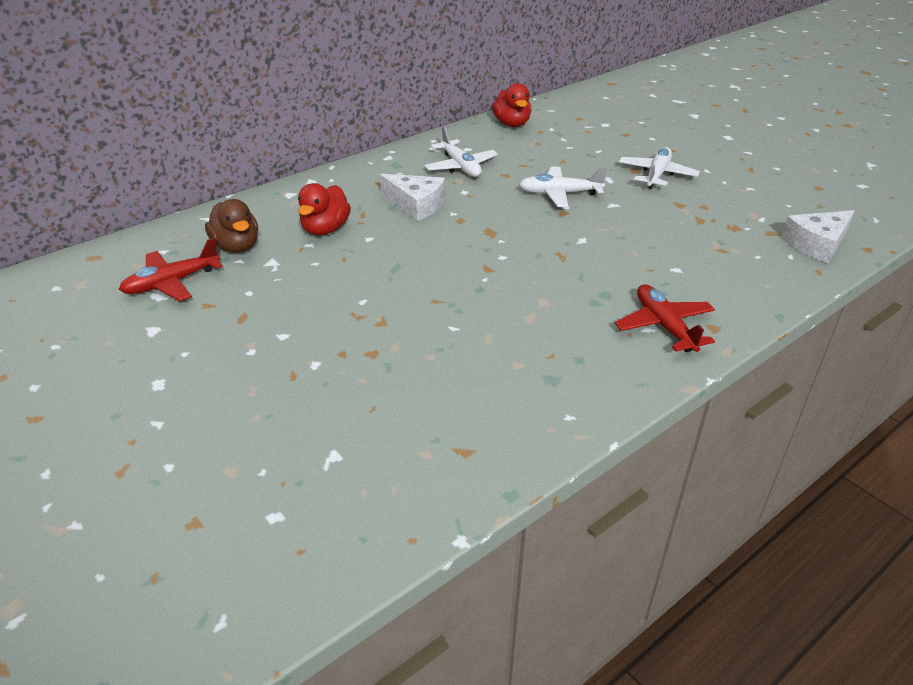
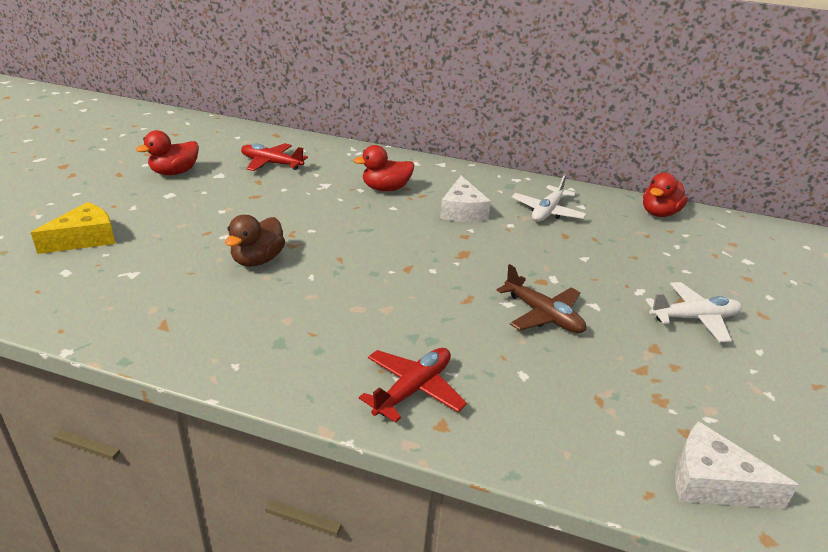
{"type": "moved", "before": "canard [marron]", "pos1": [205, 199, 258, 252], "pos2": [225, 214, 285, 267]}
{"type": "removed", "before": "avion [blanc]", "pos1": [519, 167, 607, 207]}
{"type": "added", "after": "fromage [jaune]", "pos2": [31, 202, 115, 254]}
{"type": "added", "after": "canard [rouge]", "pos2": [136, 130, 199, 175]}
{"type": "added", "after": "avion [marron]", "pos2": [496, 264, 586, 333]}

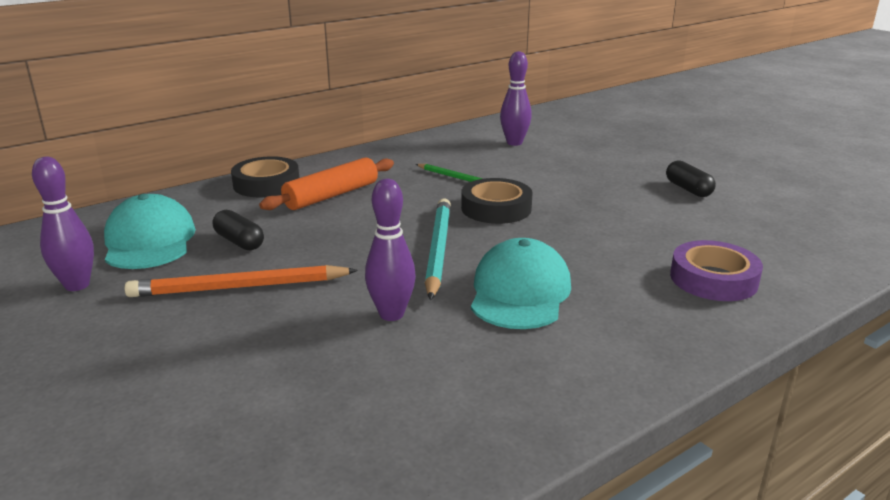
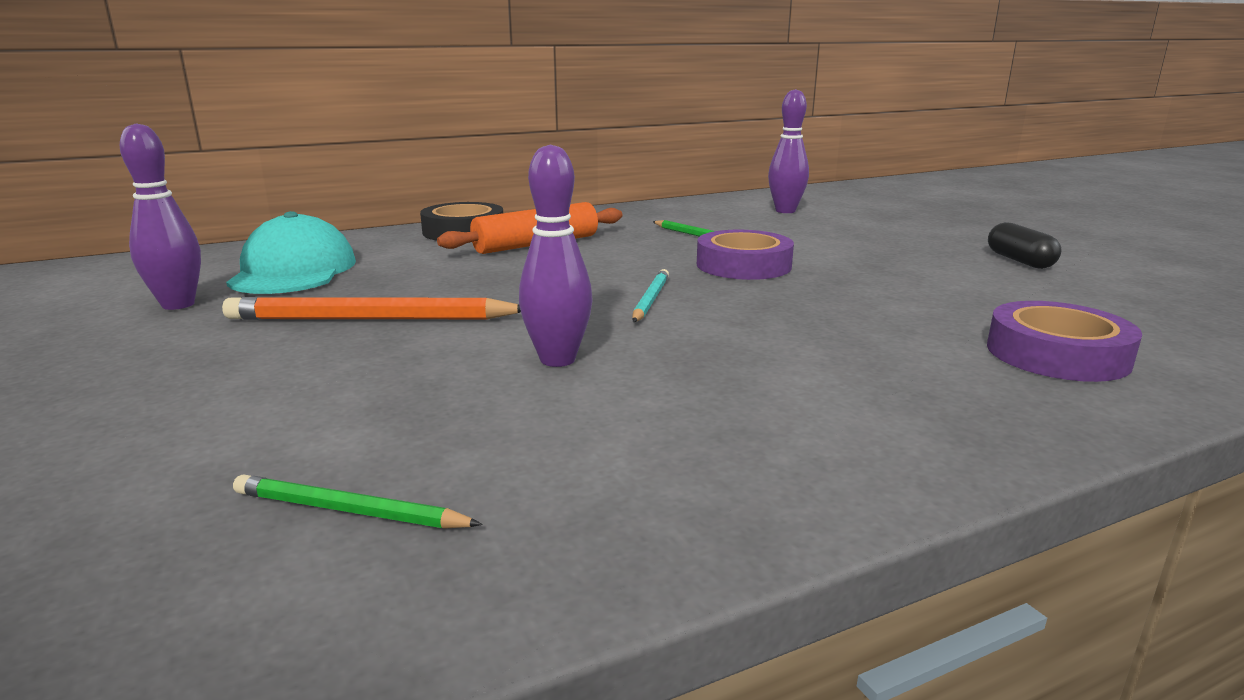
{"type": "removed", "before": "gélule [noir]", "pos1": [213, 210, 264, 250]}
{"type": "resized", "before": "crayon [turquoise]", "pos1": [425, 198, 451, 300], "pos2": [632, 269, 669, 322], "scale": 0.55}
{"type": "recoloured", "before": "ruban adhésif [noir]", "after": "ruban adhésif [violet]", "pos1": [461, 178, 533, 224], "pos2": [697, 230, 794, 280]}
{"type": "removed", "before": "casquette [turquoise]", "pos1": [471, 238, 571, 329]}
{"type": "added", "after": "crayon [vert]", "pos2": [233, 474, 483, 529]}

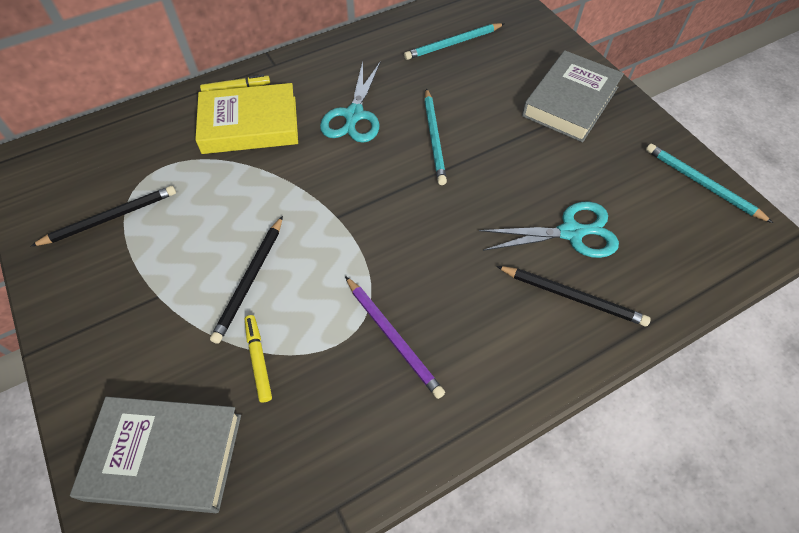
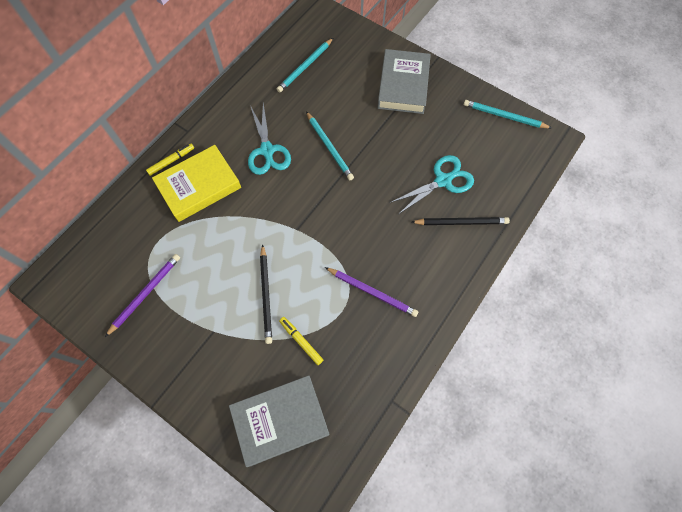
{"type": "recoloured", "before": "crayon [noir]", "after": "crayon [violet]", "pos1": [31, 186, 176, 246], "pos2": [105, 254, 180, 337]}

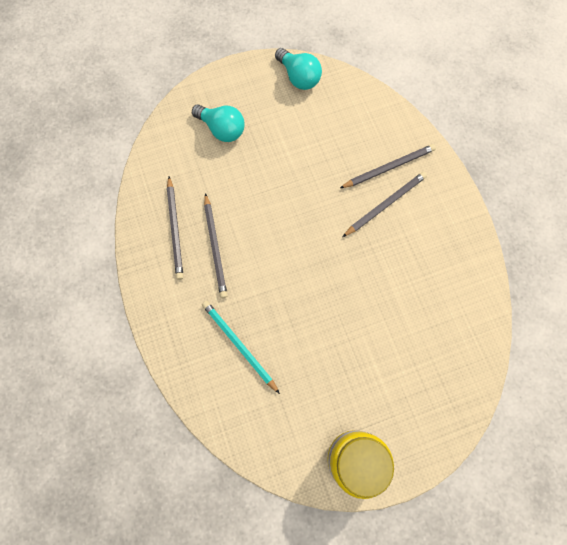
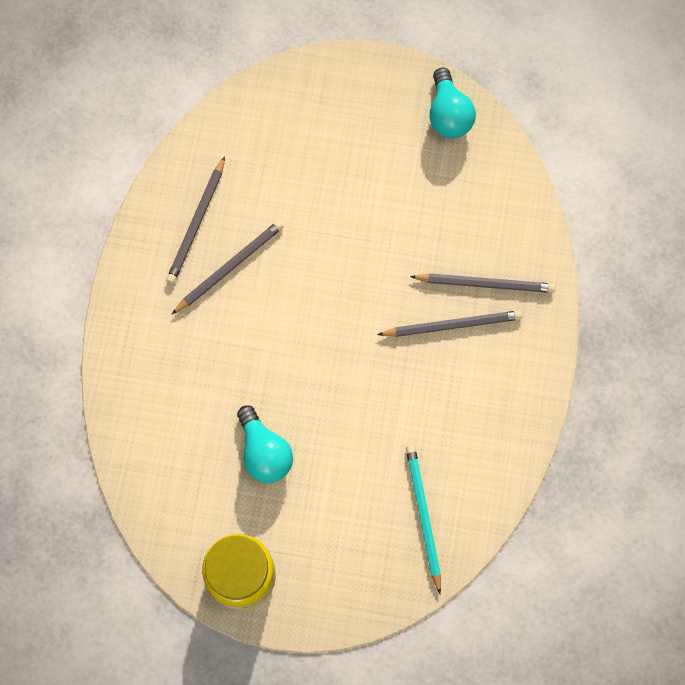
{"type": "moved", "before": "ampoule [turquoise]", "pos1": [192, 104, 244, 142], "pos2": [237, 405, 293, 483]}
{"type": "moved", "before": "crayon [turquoise]", "pos1": [202, 301, 280, 394], "pos2": [406, 445, 441, 594]}
{"type": "turned", "before": "crayon [gris]", "pos1": [204, 193, 228, 298], "pos2": [171, 220, 284, 315], "turn": -150}

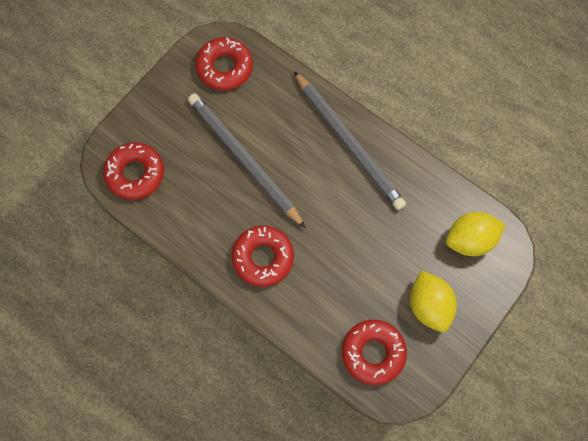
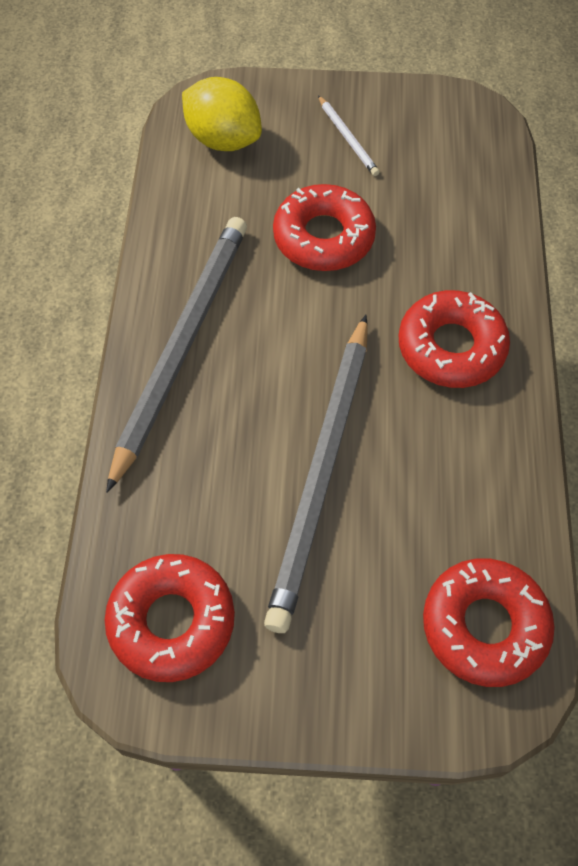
{"type": "moved", "before": "beignet [rouge]", "pos1": [342, 319, 407, 385], "pos2": [273, 184, 376, 271]}
{"type": "replaced", "before": "citron [jaune]", "after": "crayon [blanc]", "pos1": [410, 270, 457, 332], "pos2": [318, 95, 379, 176]}

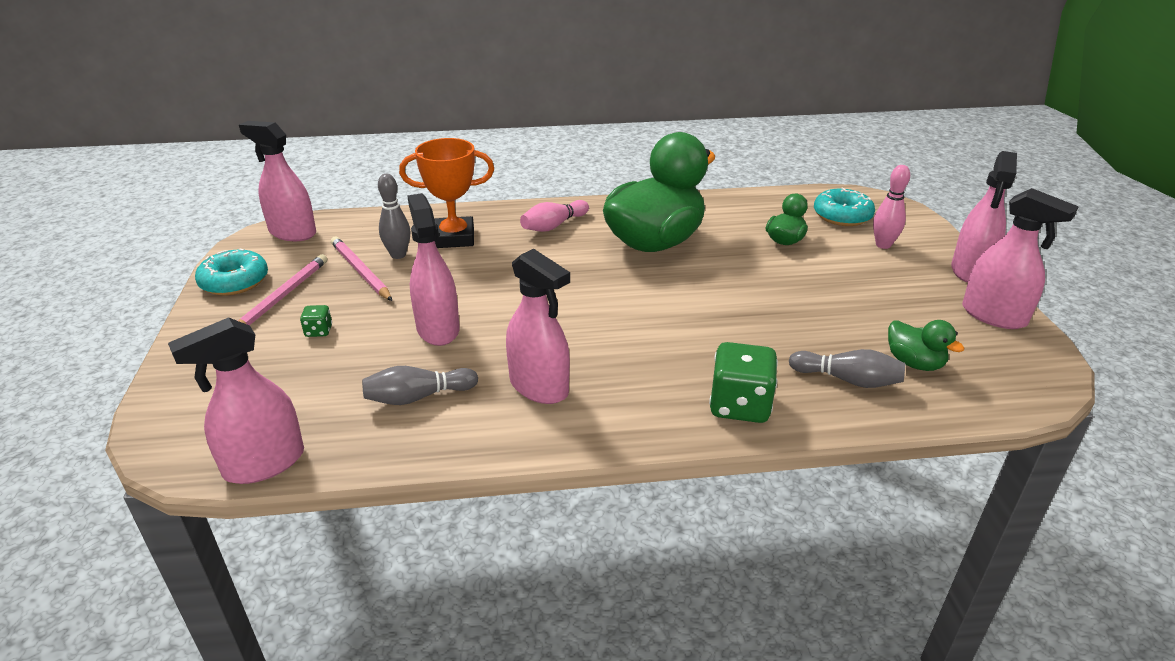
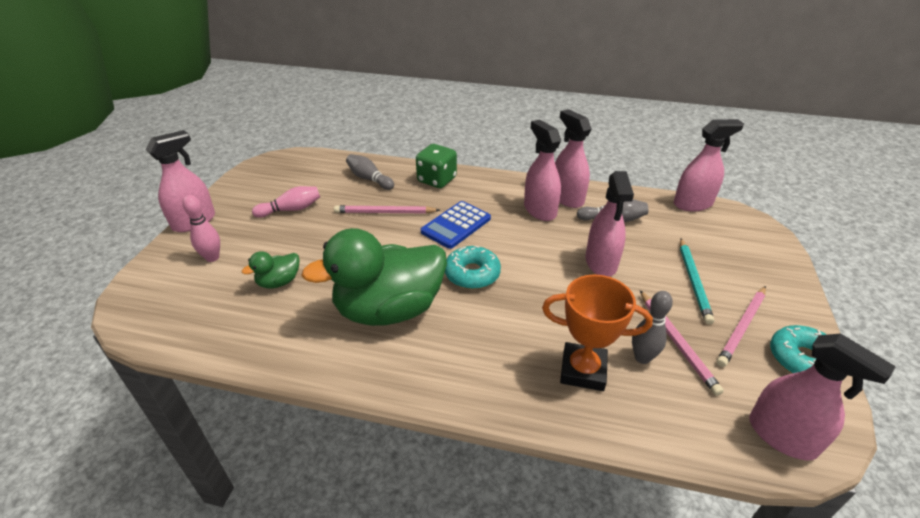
{"type": "replaced", "before": "dé [vert]", "after": "crayon [turquoise]", "pos1": [300, 305, 332, 337], "pos2": [680, 239, 714, 324]}
{"type": "moved", "before": "quille [rose]", "pos1": [520, 200, 589, 232], "pos2": [252, 186, 320, 218]}
{"type": "moved", "before": "beignet [turquoise]", "pos1": [814, 188, 875, 226], "pos2": [445, 246, 501, 289]}
{"type": "removed", "before": "canard [vert]", "pos1": [888, 320, 965, 371]}
{"type": "moved", "before": "vaporisateur [rose]", "pos1": [962, 188, 1079, 329], "pos2": [555, 109, 591, 208]}
{"type": "added", "after": "crayon [rose]", "pos2": [334, 205, 440, 214]}
{"type": "added", "after": "calculatrice [bleu]", "pos2": [421, 201, 491, 249]}

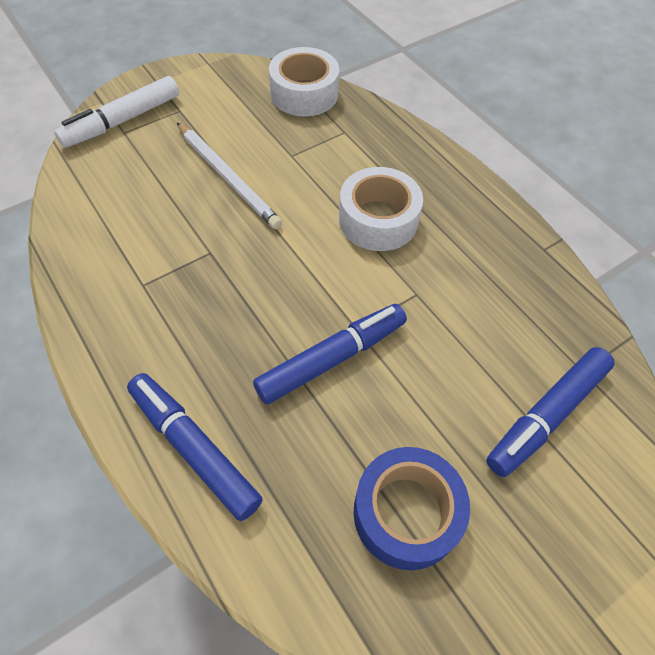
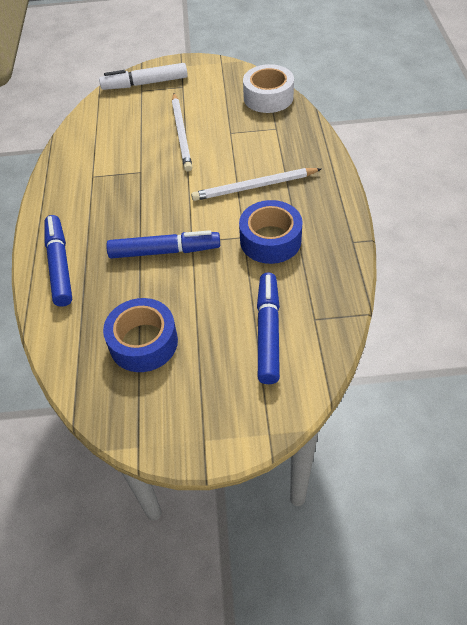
{"type": "replaced", "before": "ruban adhésif [blanc]", "after": "crayon [blanc]", "pos1": [339, 167, 423, 251], "pos2": [191, 168, 321, 201]}
{"type": "turned", "before": "feutre [bleu]", "pos1": [486, 347, 615, 477], "pos2": [257, 272, 280, 384], "turn": 105}
{"type": "added", "after": "ruban adhésif [bleu]", "pos2": [239, 200, 303, 264]}

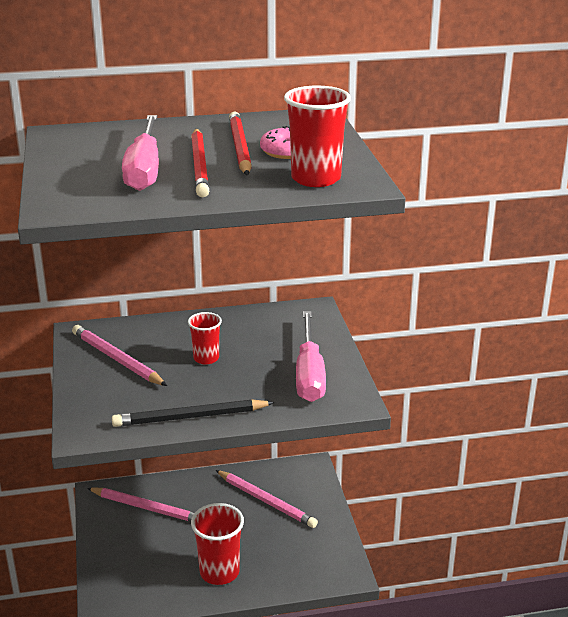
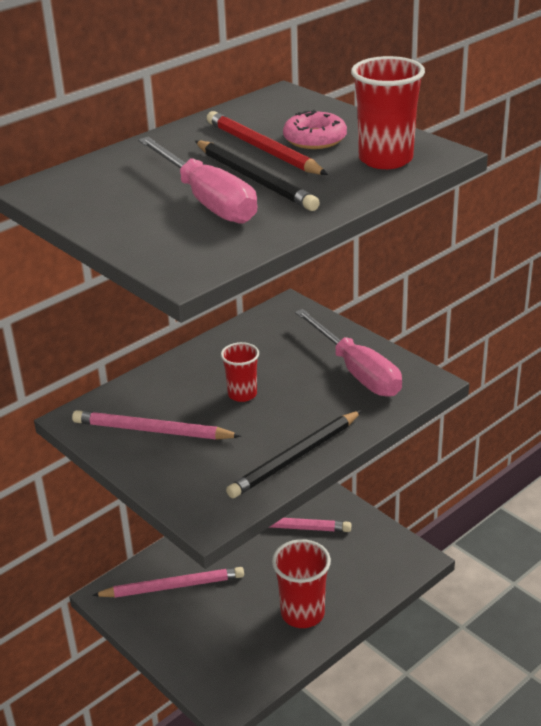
{"type": "recoloured", "before": "crayon [rouge]", "after": "crayon [noir]", "pos1": [191, 129, 209, 197], "pos2": [195, 140, 320, 211]}

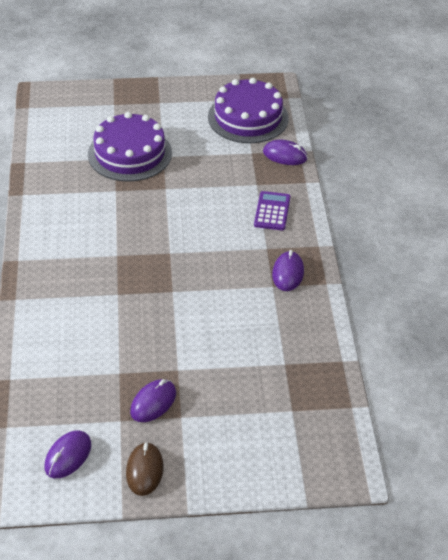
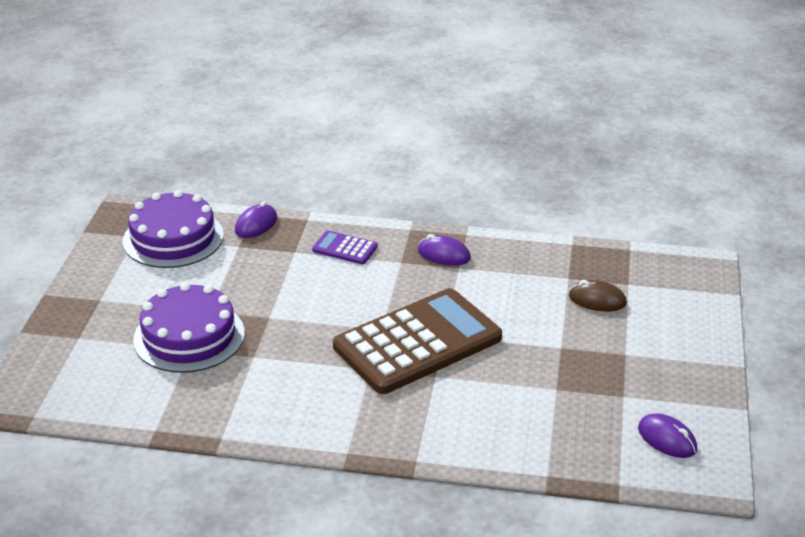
{"type": "moved", "before": "souris [marron]", "pos1": [126, 442, 163, 496], "pos2": [569, 280, 627, 311]}
{"type": "removed", "before": "souris [violet]", "pos1": [130, 379, 176, 422]}
{"type": "added", "after": "calculatrice [marron]", "pos2": [333, 288, 502, 394]}

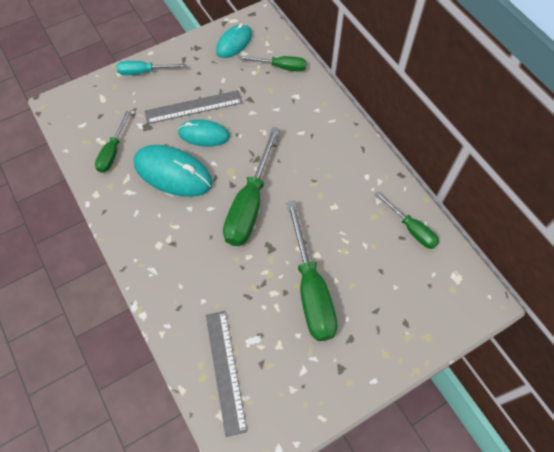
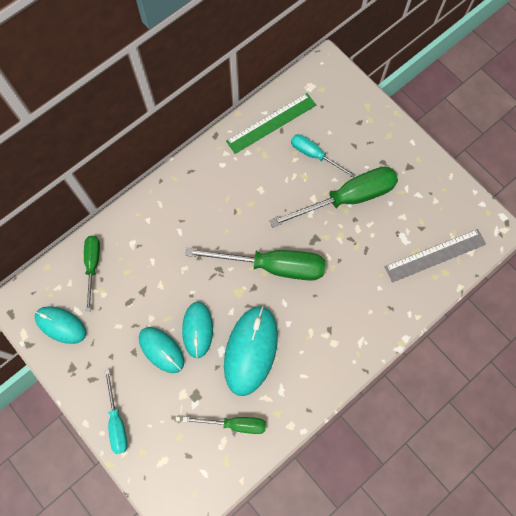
{"type": "replaced", "before": "règle [gris]", "after": "souris [turquoise]", "pos1": [145, 90, 243, 124], "pos2": [139, 327, 184, 373]}
{"type": "replaced", "before": "tournevis [vert]", "after": "règle [vert]", "pos1": [375, 192, 439, 249], "pos2": [226, 93, 316, 154]}
{"type": "added", "after": "tournevis [turquoise]", "pos2": [291, 134, 356, 178]}

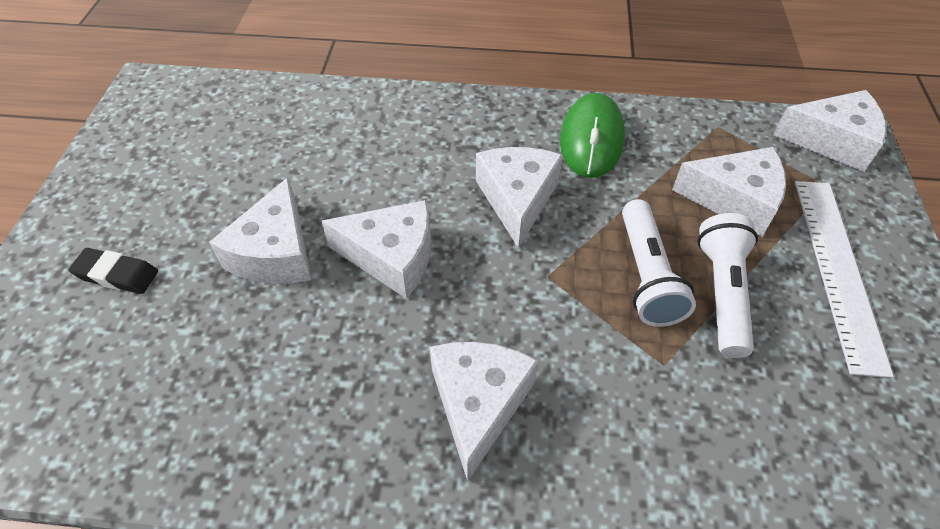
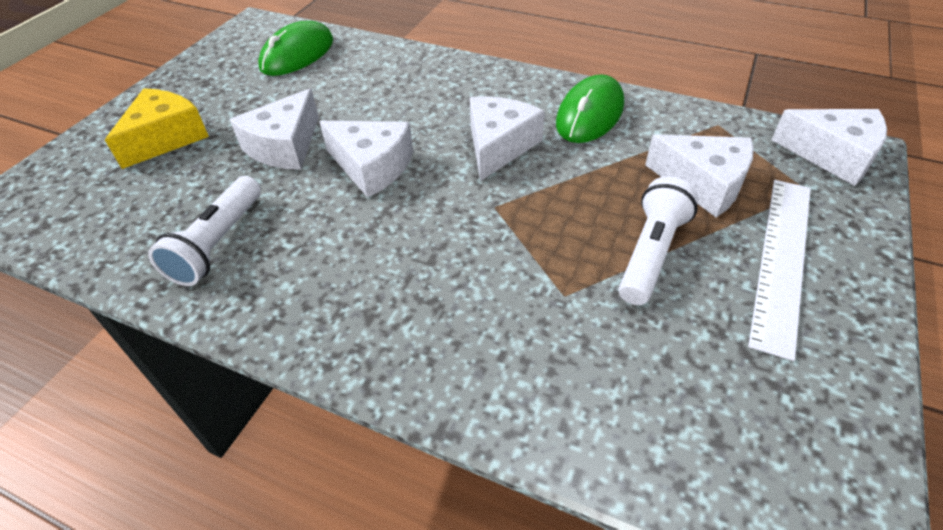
{"type": "replaced", "before": "gomme [noir]", "after": "fromage [jaune]", "pos1": [68, 248, 158, 294], "pos2": [105, 88, 209, 169]}
{"type": "removed", "before": "fromage [blanc]", "pos1": [430, 342, 539, 482]}
{"type": "moved", "before": "lampe de poche [blanc]", "pos1": [622, 199, 696, 327], "pos2": [148, 176, 261, 286]}
{"type": "added", "after": "souris [vert]", "pos2": [258, 21, 333, 76]}

